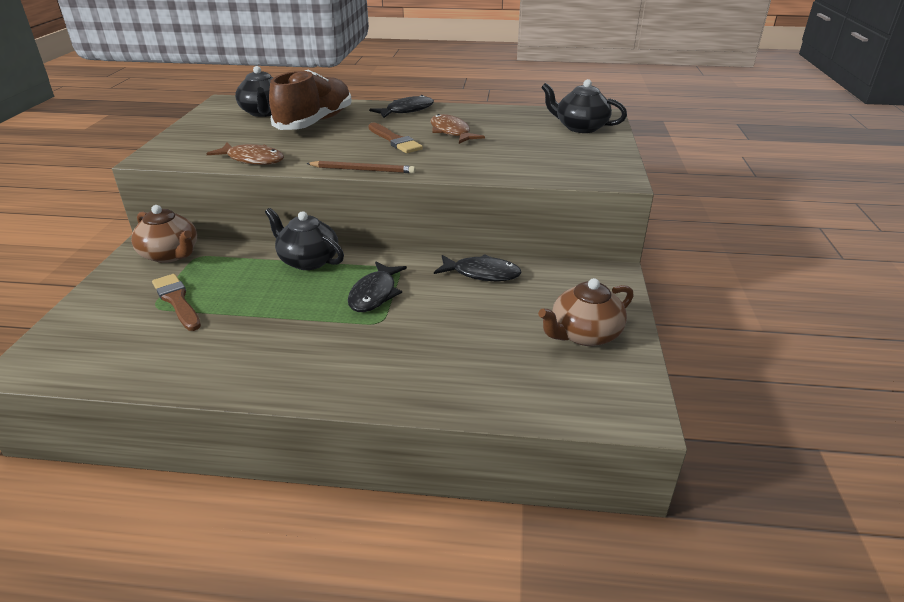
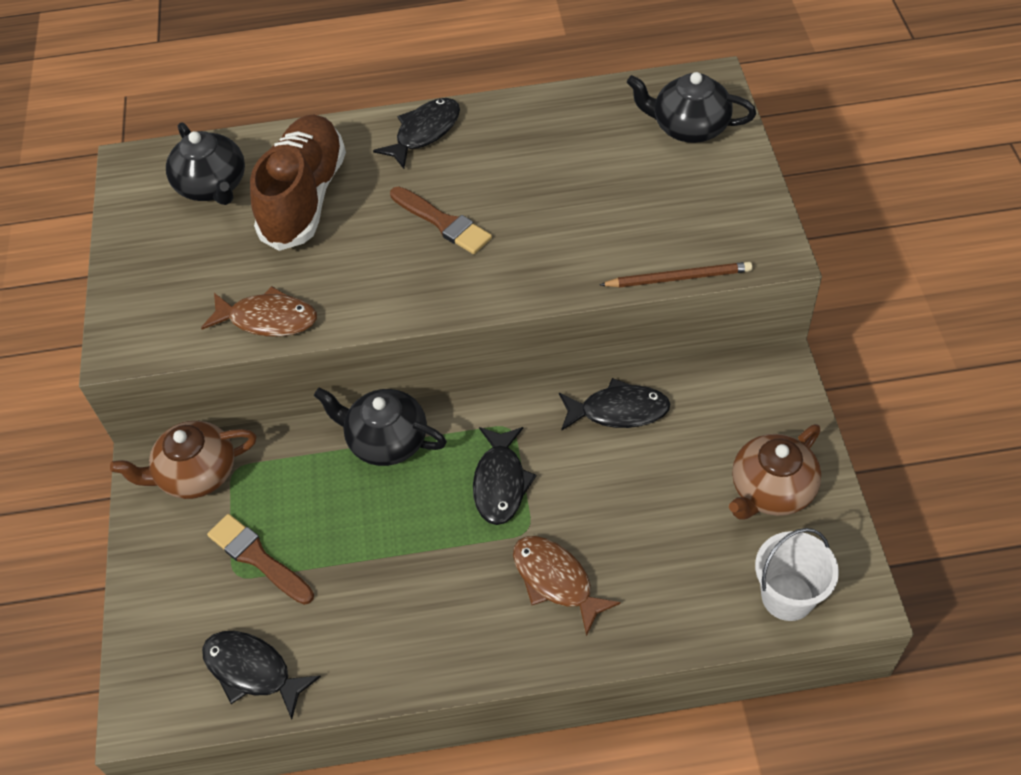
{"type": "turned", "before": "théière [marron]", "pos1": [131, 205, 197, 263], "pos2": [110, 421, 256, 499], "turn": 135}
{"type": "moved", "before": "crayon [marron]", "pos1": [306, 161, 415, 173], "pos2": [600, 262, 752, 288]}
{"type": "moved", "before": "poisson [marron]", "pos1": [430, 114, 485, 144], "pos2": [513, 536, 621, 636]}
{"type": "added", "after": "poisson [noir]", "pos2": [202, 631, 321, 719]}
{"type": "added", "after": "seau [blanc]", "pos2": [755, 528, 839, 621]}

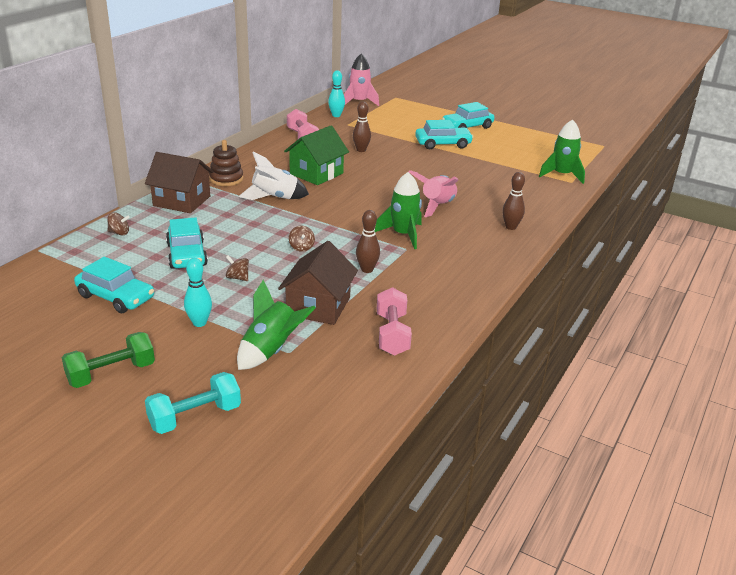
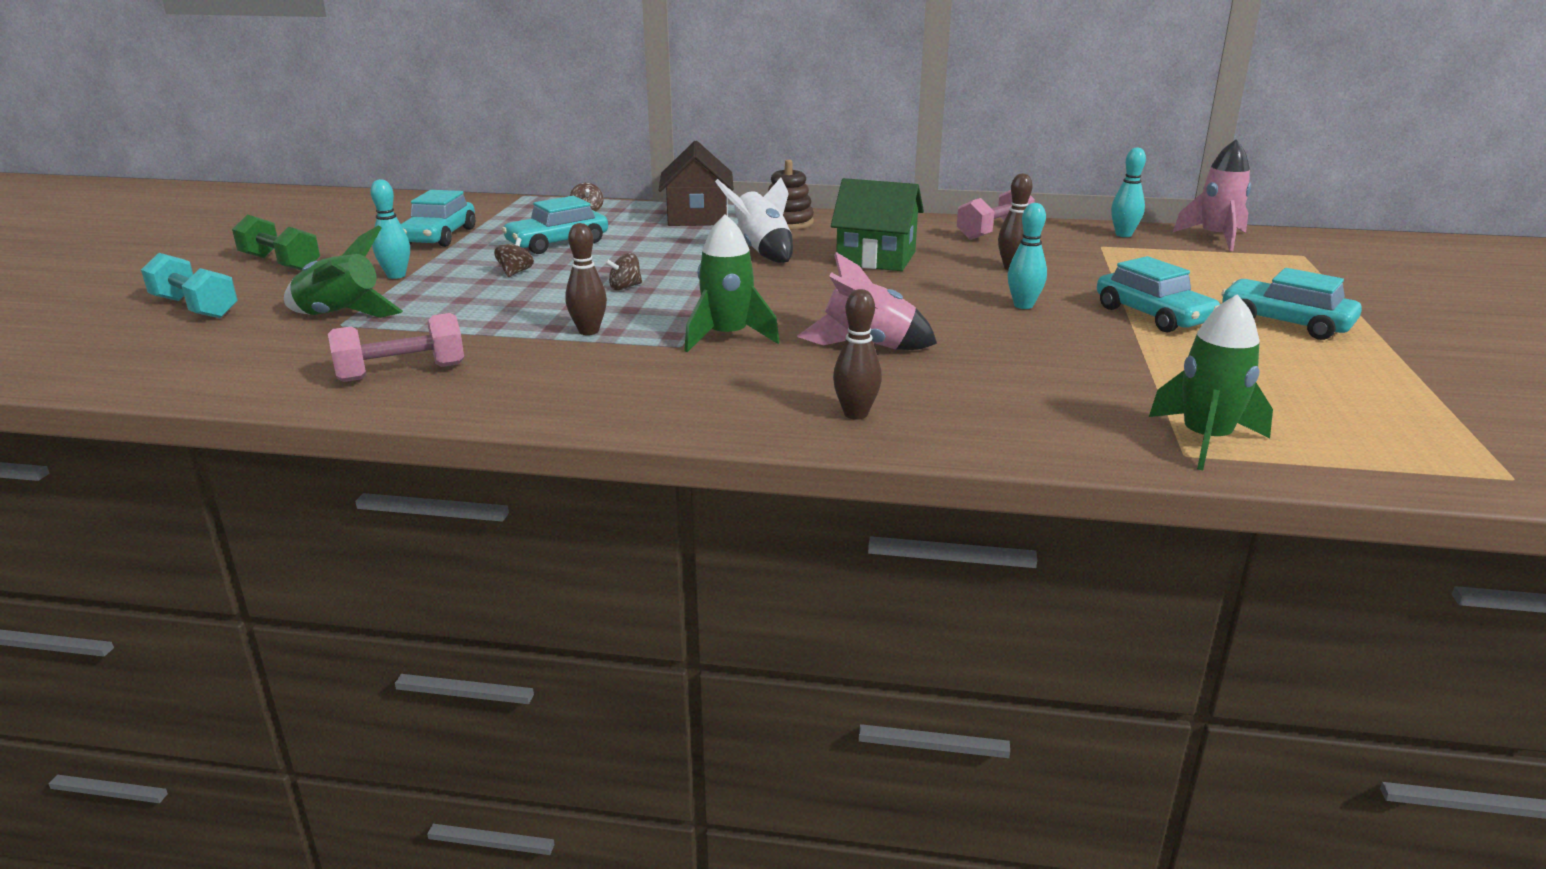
{"type": "removed", "before": "maison [marron]", "pos1": [278, 241, 358, 325]}
{"type": "added", "after": "quille [turquoise]", "pos2": [1008, 203, 1047, 309]}

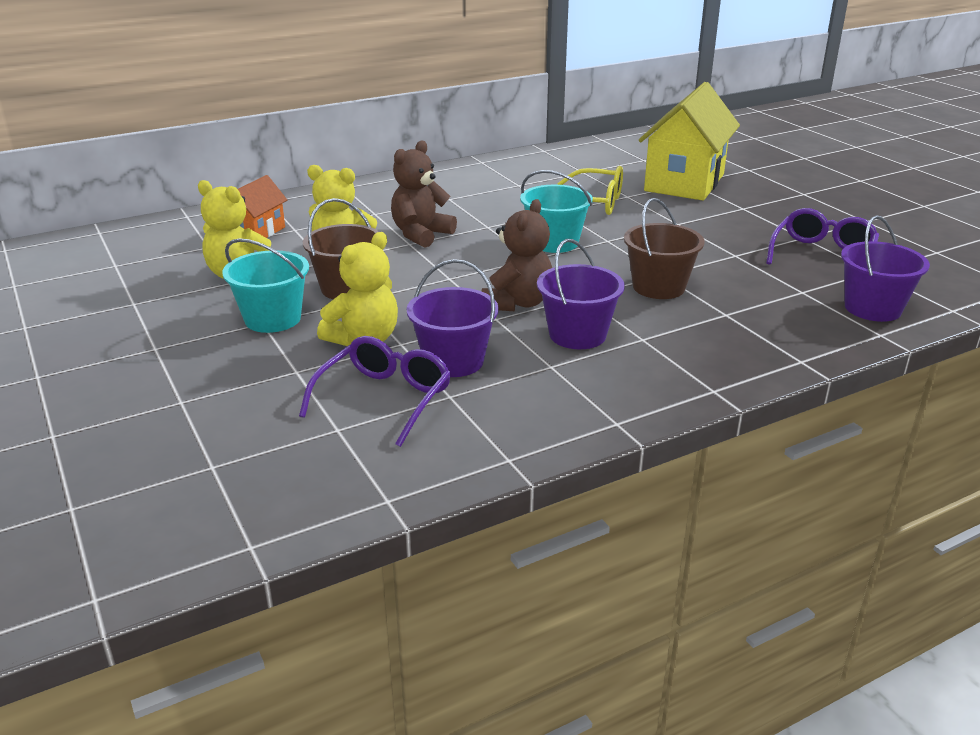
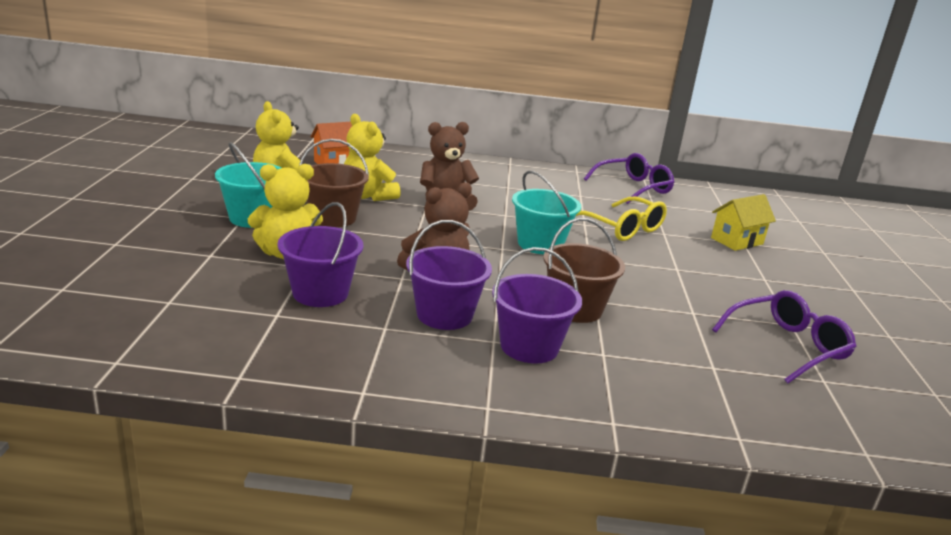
{"type": "moved", "before": "lunettes [violet]", "pos1": [299, 336, 451, 447], "pos2": [584, 153, 674, 204]}
{"type": "resized", "before": "maison [jaune]", "pos1": [639, 82, 740, 200], "pos2": [711, 194, 776, 251], "scale": 0.51}
{"type": "moved", "before": "seau [violet]", "pos1": [841, 215, 930, 322], "pos2": [492, 247, 582, 364]}

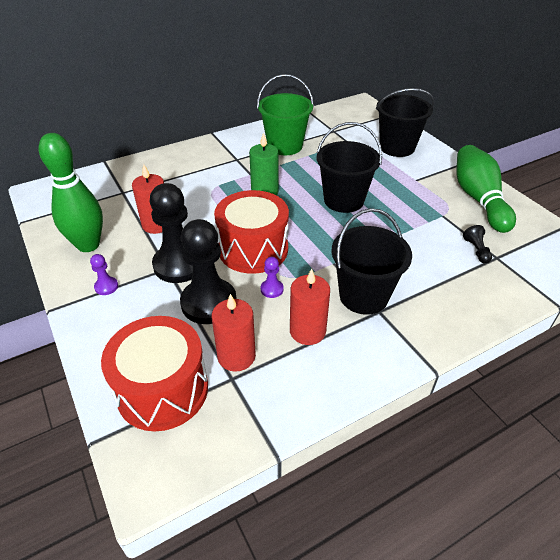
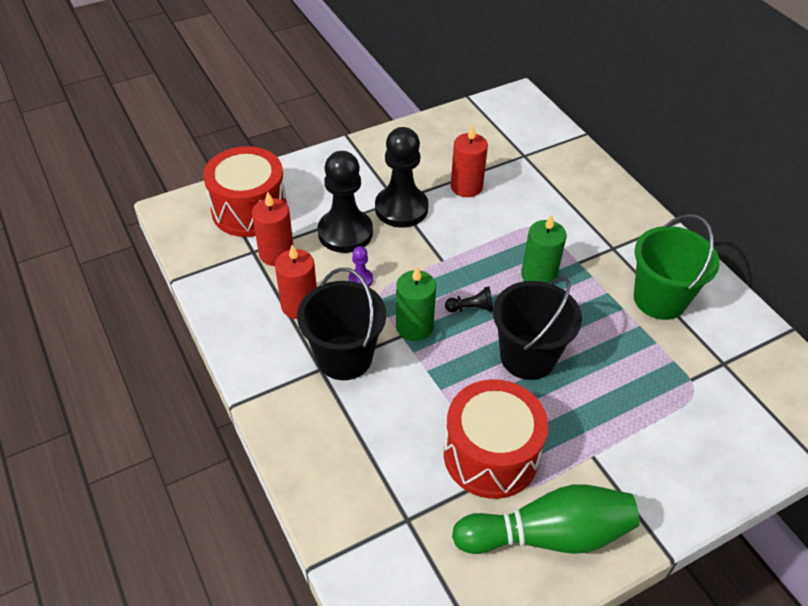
{"type": "removed", "before": "quille [vert]", "pos1": [39, 133, 103, 252]}
{"type": "removed", "before": "pion [violet]", "pos1": [90, 254, 118, 295]}
{"type": "moved", "before": "tambour [rouge]", "pos1": [214, 190, 289, 274], "pos2": [444, 379, 548, 499]}
{"type": "removed", "before": "seau [noir]", "pos1": [376, 88, 435, 157]}
{"type": "moved", "before": "pion [noir]", "pos1": [463, 225, 492, 264], "pos2": [445, 286, 493, 312]}
{"type": "added", "after": "bougie [vert]", "pos2": [396, 266, 436, 341]}

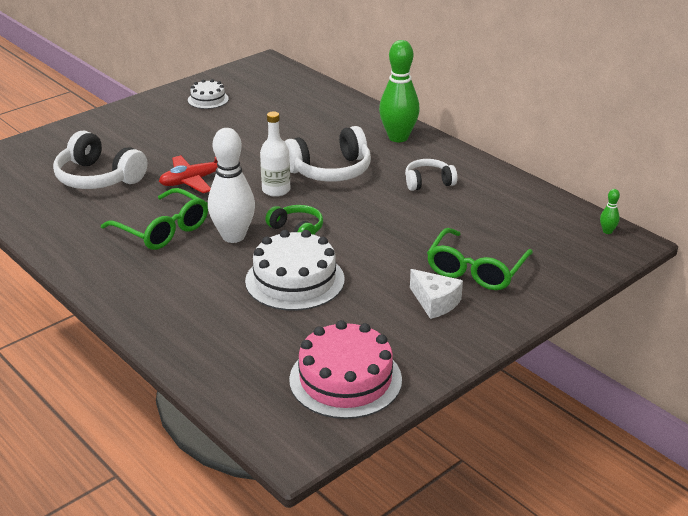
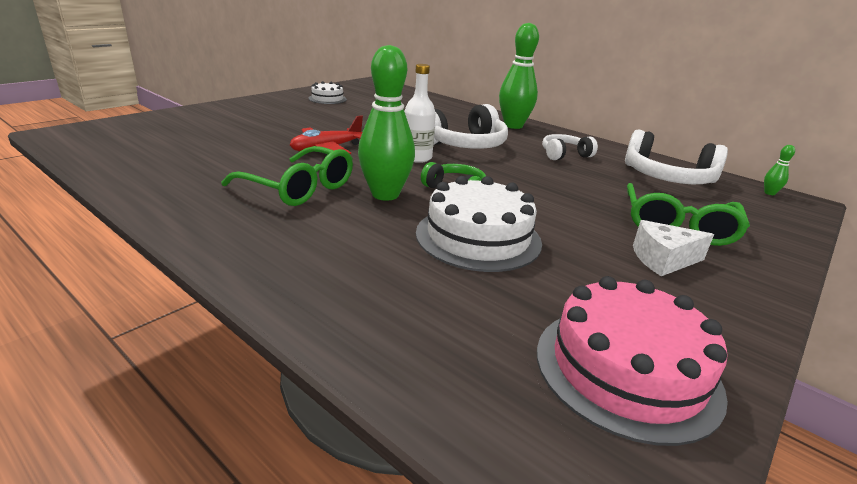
{"type": "moved", "before": "casque audio [blanc]", "pos1": [53, 131, 147, 189], "pos2": [625, 129, 728, 184]}
{"type": "recoloured", "before": "quille [blanc]", "after": "quille [vert]", "pos1": [208, 128, 255, 243], "pos2": [358, 45, 415, 201]}
{"type": "turned", "before": "fromage [blanc]", "pos1": [410, 269, 463, 319], "pos2": [633, 220, 714, 276], "turn": 135}

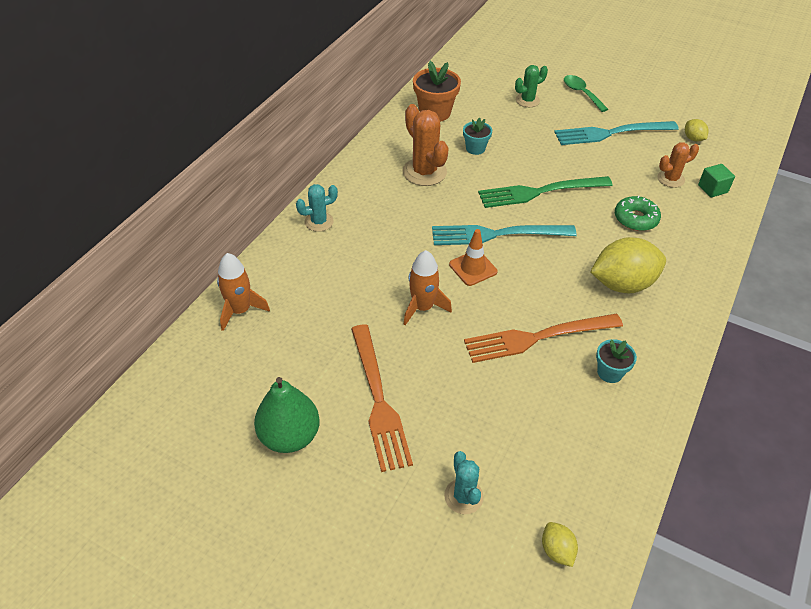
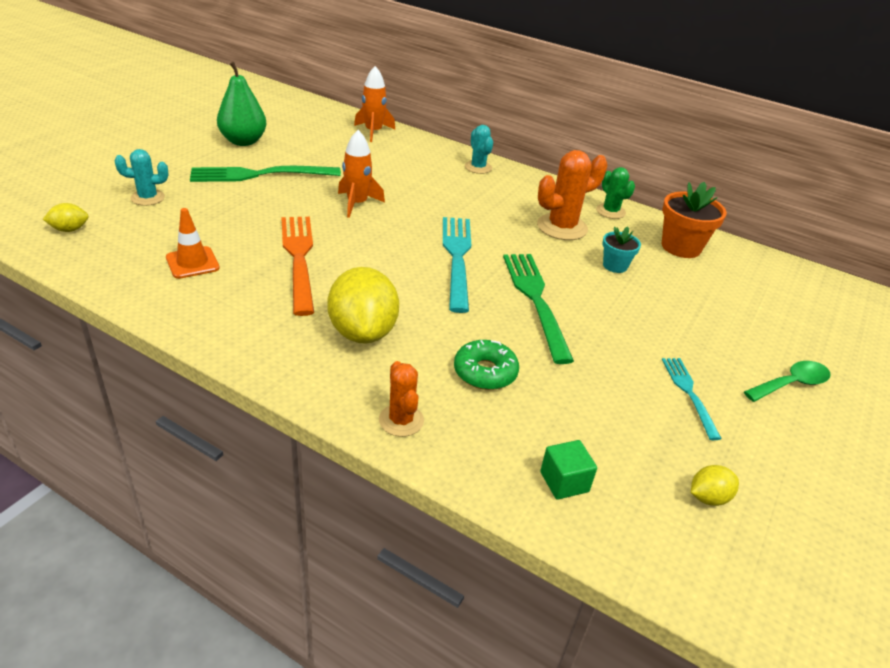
{"type": "recoloured", "before": "fourchette [orange]", "after": "fourchette [vert]", "pos1": [351, 325, 413, 472], "pos2": [190, 166, 341, 182]}
{"type": "moved", "before": "cône de chantier [orange]", "pos1": [449, 229, 498, 286], "pos2": [166, 208, 220, 279]}
{"type": "moved", "before": "cactus [vert]", "pos1": [515, 65, 548, 107], "pos2": [596, 167, 635, 219]}
{"type": "resized", "before": "fourchette [turquoise]", "pos1": [554, 121, 679, 145], "pos2": [662, 358, 722, 440], "scale": 0.57}
{"type": "removed", "before": "pot de fleurs [turquoise]", "pos1": [596, 339, 637, 383]}
{"type": "moved", "before": "cactus [orange]", "pos1": [657, 142, 699, 188], "pos2": [379, 361, 424, 437]}

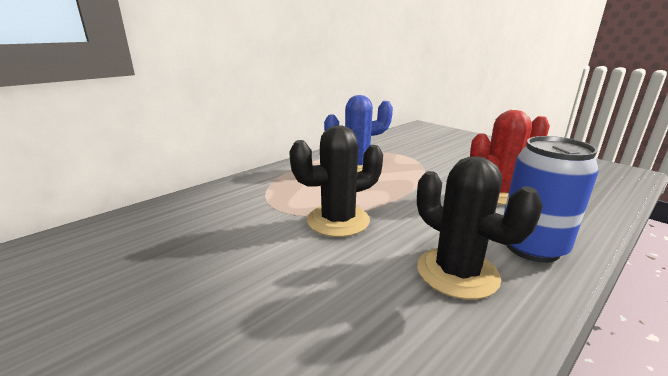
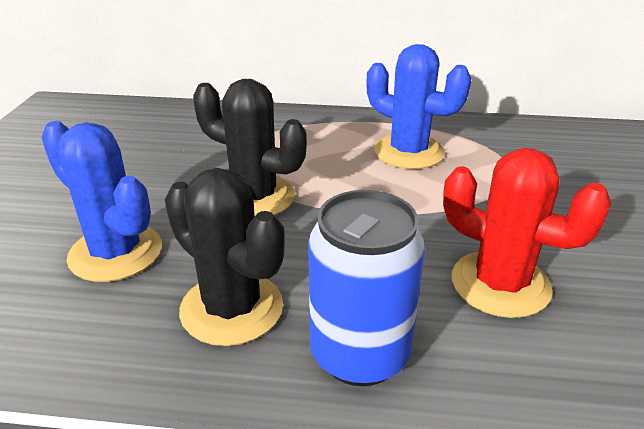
{"type": "turned", "before": "cactus [noir]", "pos1": [417, 156, 543, 300], "pos2": [165, 168, 285, 346], "turn": -60}
{"type": "added", "after": "cactus [bleu]", "pos2": [41, 121, 162, 282]}

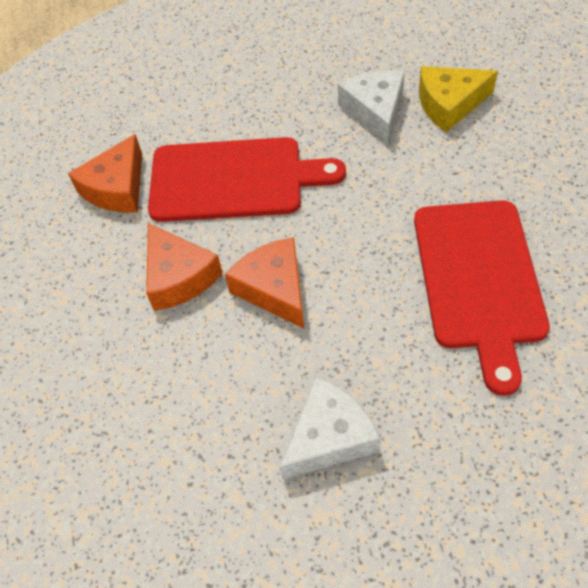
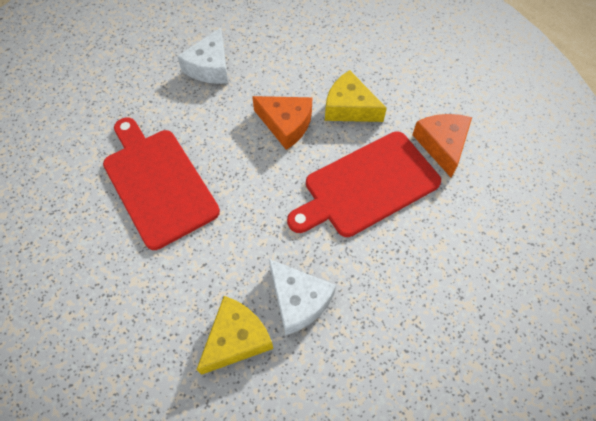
{"type": "recoloured", "before": "fromage [orange]", "after": "fromage [jaune]", "pos1": [146, 223, 223, 311], "pos2": [325, 70, 387, 122]}

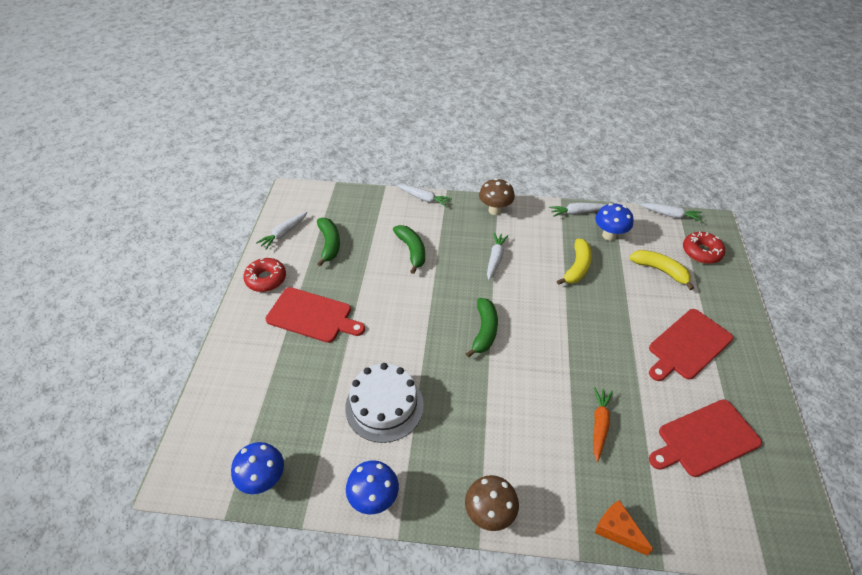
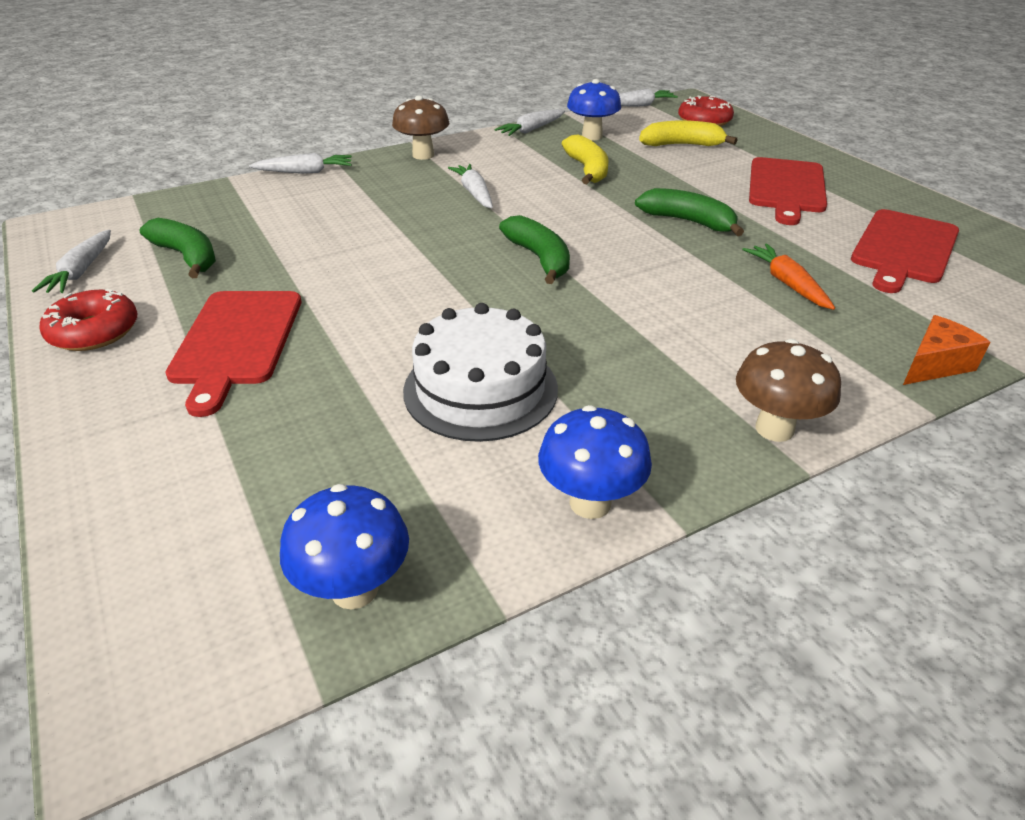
{"type": "turned", "before": "planche à découper [rouge]", "pos1": [266, 287, 365, 343], "pos2": [165, 291, 301, 417], "turn": 105}
{"type": "moved", "before": "banane [vert]", "pos1": [393, 225, 425, 274], "pos2": [635, 188, 744, 236]}
{"type": "turned", "before": "fromage [orange]", "pos1": [595, 500, 654, 556], "pos2": [903, 315, 990, 385], "turn": 135}

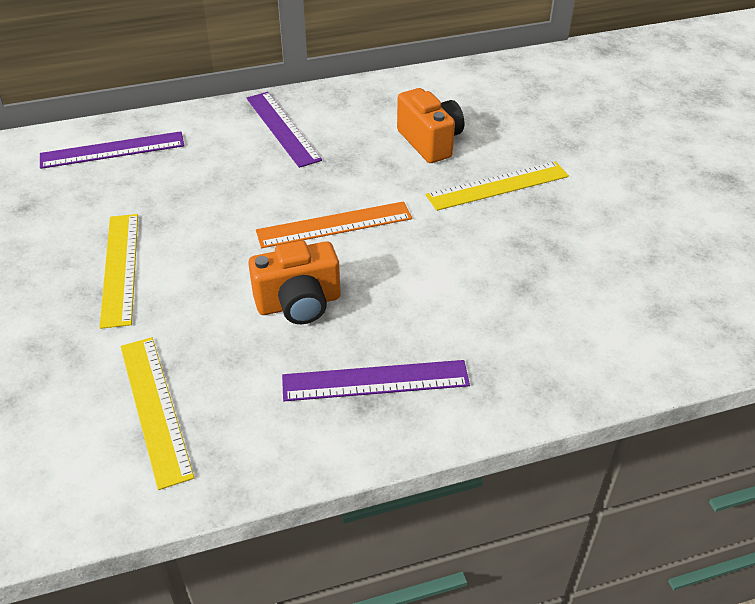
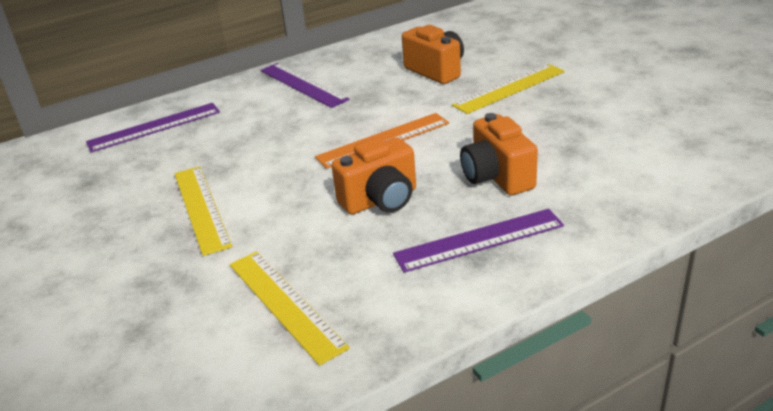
{"type": "added", "after": "appareil photo [orange]", "pos2": [460, 113, 538, 195]}

